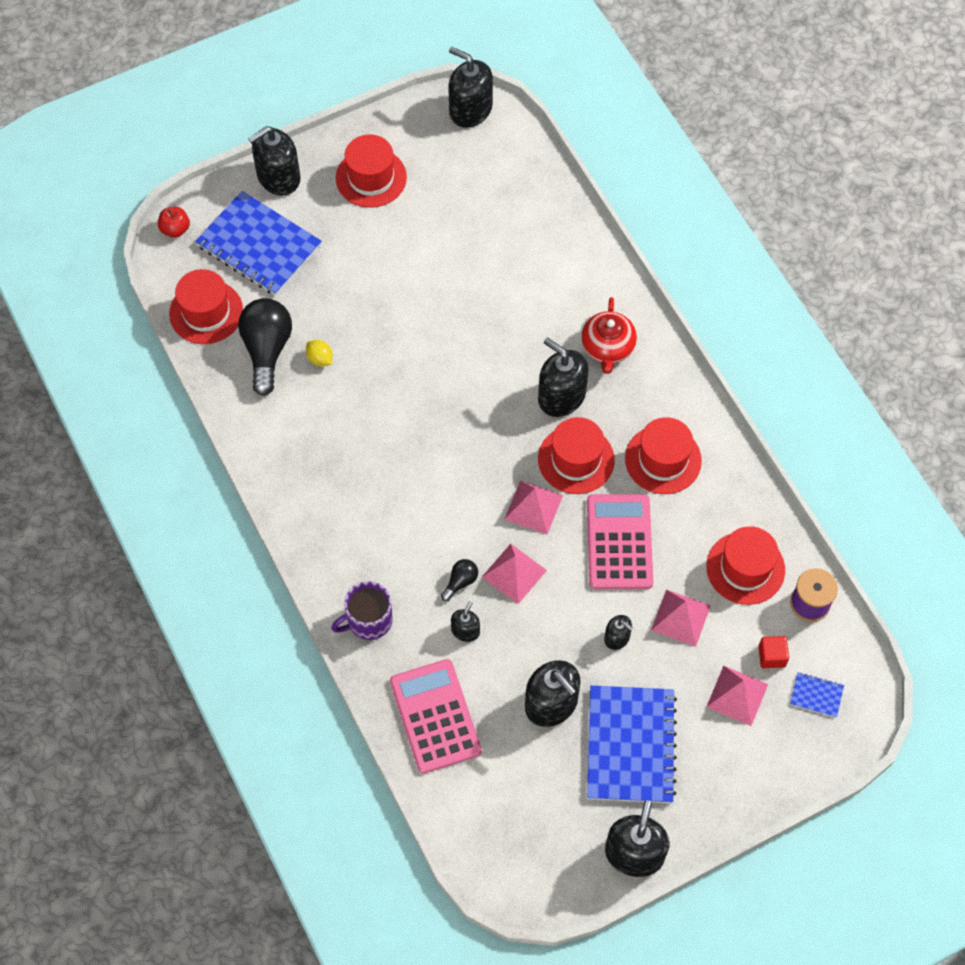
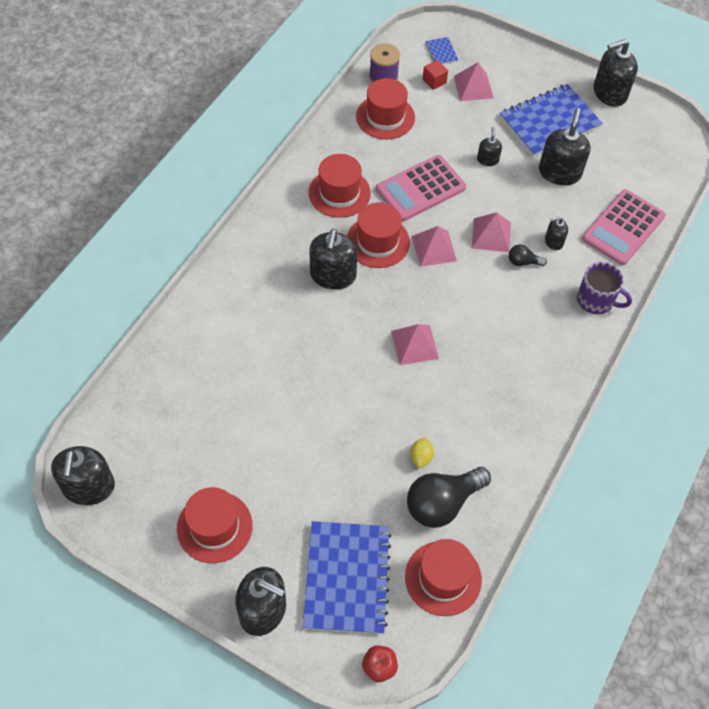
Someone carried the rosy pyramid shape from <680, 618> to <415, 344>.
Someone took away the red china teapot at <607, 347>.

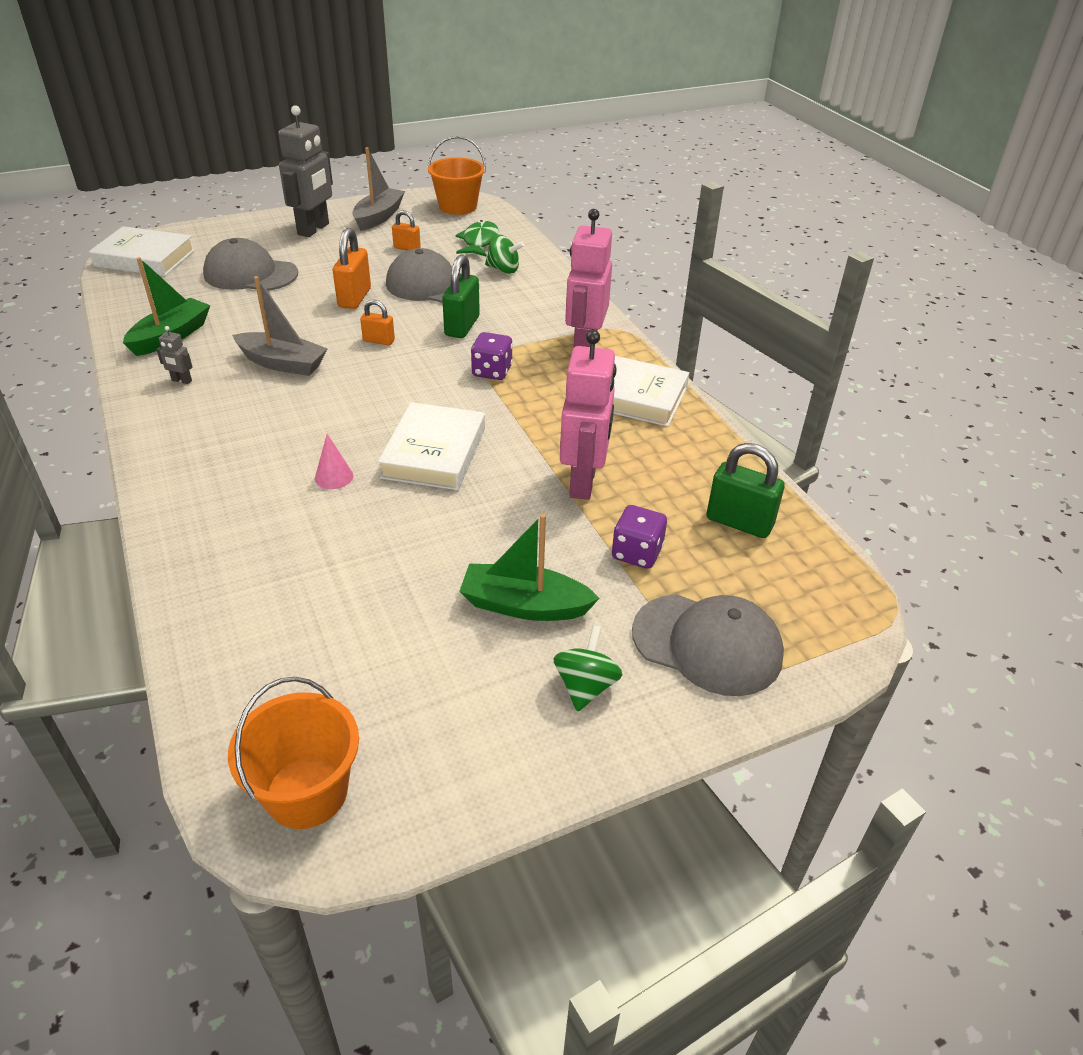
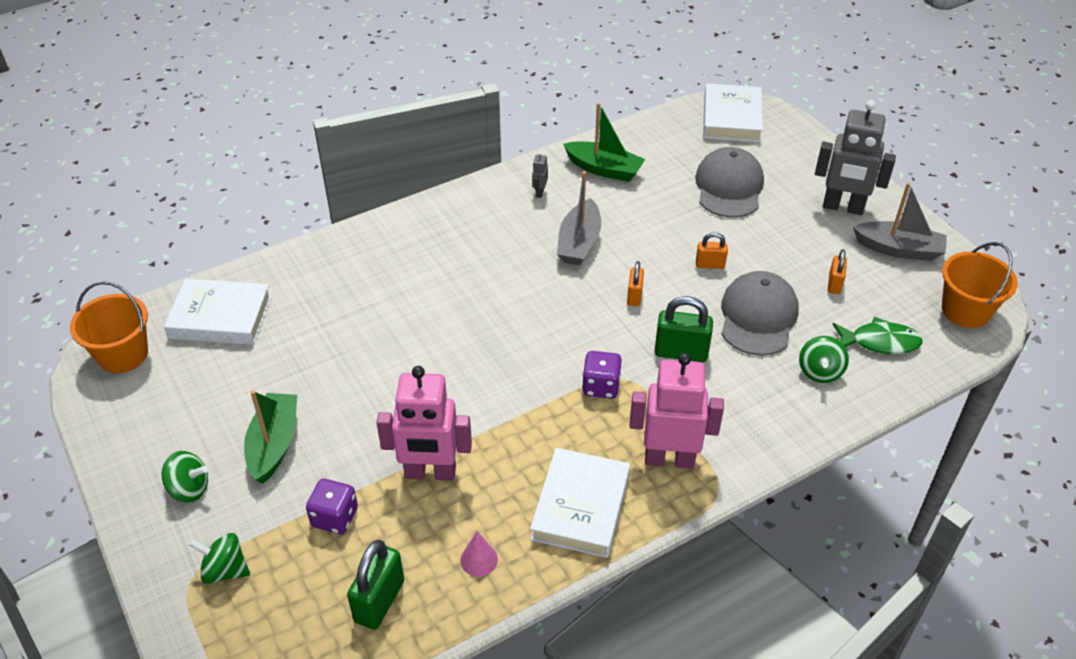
Someone carried the white book from <434, 453> to <220, 317>.
Someone swapped the ash-grey baseball cap at <707, 644> for the emerald whirligig at <225, 570>.
Someone carried the rosy cone shape from <334, 477> to <479, 559>.
Someone scaled the orange padlock at <354, 298> by 0.59.

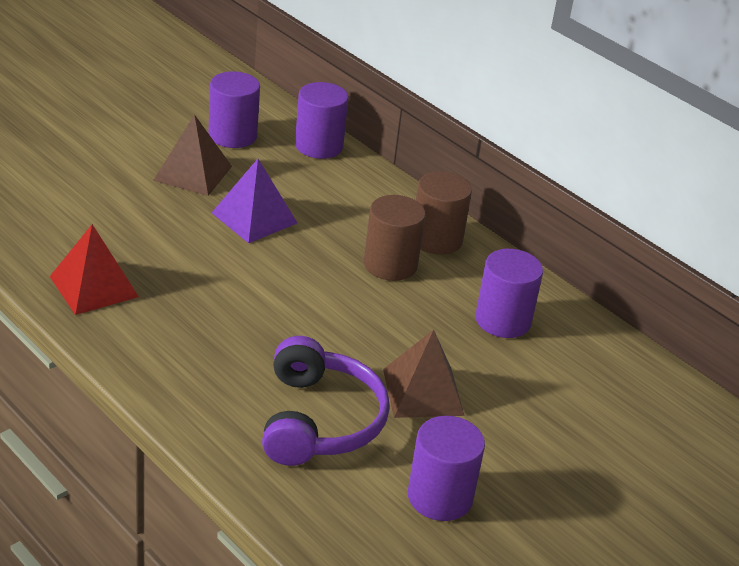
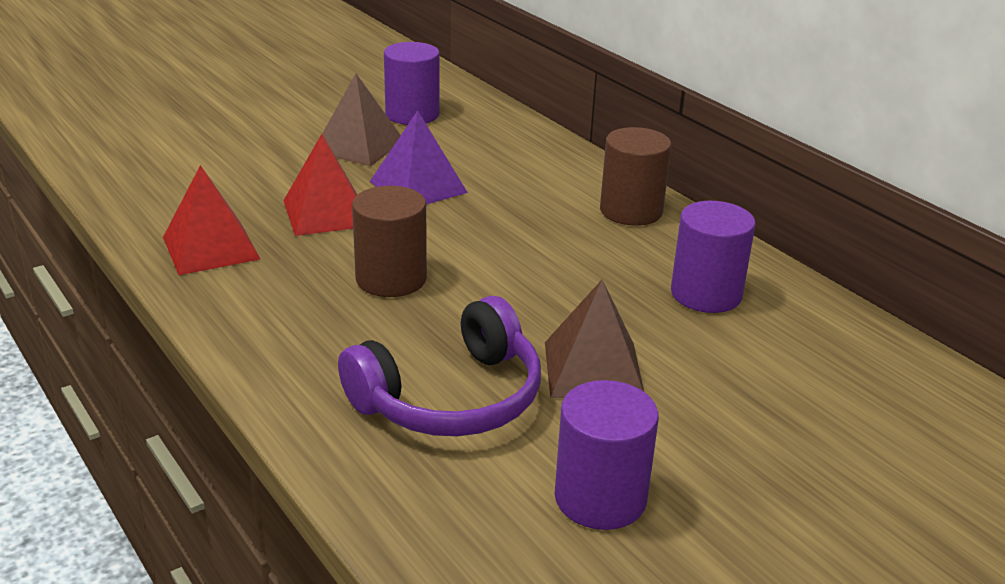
Someone put down the red pyramid shape at <326, 213>.
Someone rotated the violet over-ear headphones at <319, 420> by 45 degrees clockwise.
Someone carried the russet cylinder from <390, 264> to <391, 279>.
Someone took away the violet cylinder at <319, 146>.

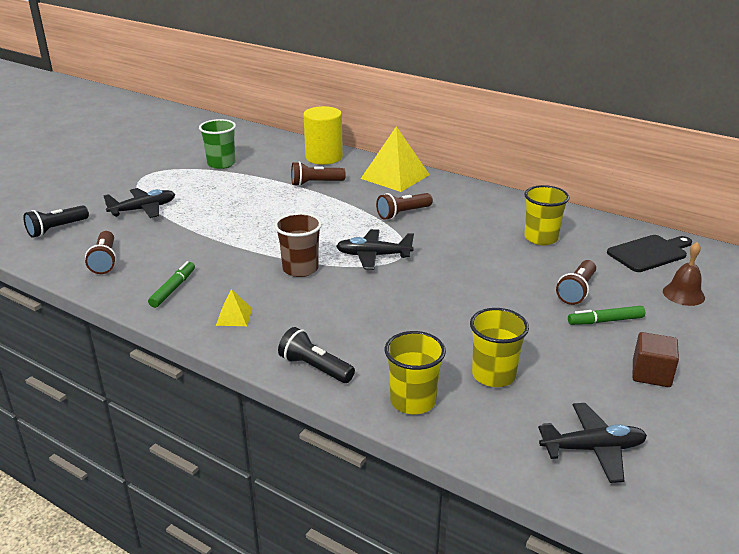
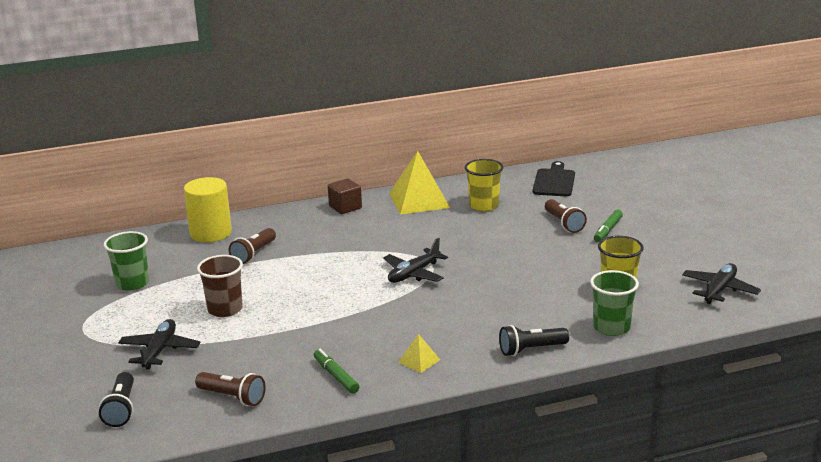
Someone carried the russet tumbler from <300, 269> to <225, 309>.
Someone carried the russet block from <651, 374> to <345, 207>.
Someone carried the yellow pyramid shape from <395, 176> to <419, 200>.
Someone repainted the yellow tumbler at <413, 401>, which became the emerald tumbler at <611, 327>.
Someone took away the russet flashlight at <403, 213>.
Someone took away the russet hand bell at <683, 294>.

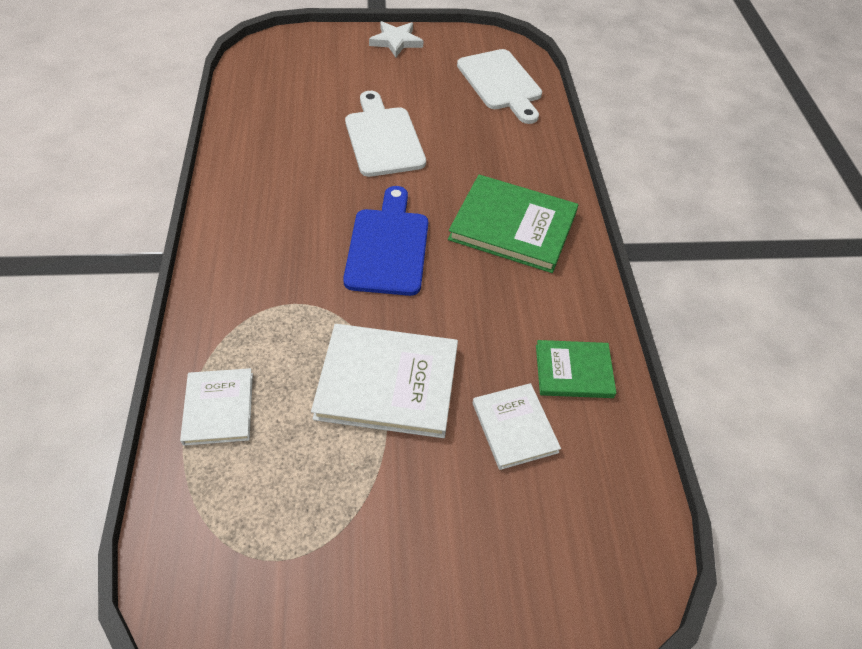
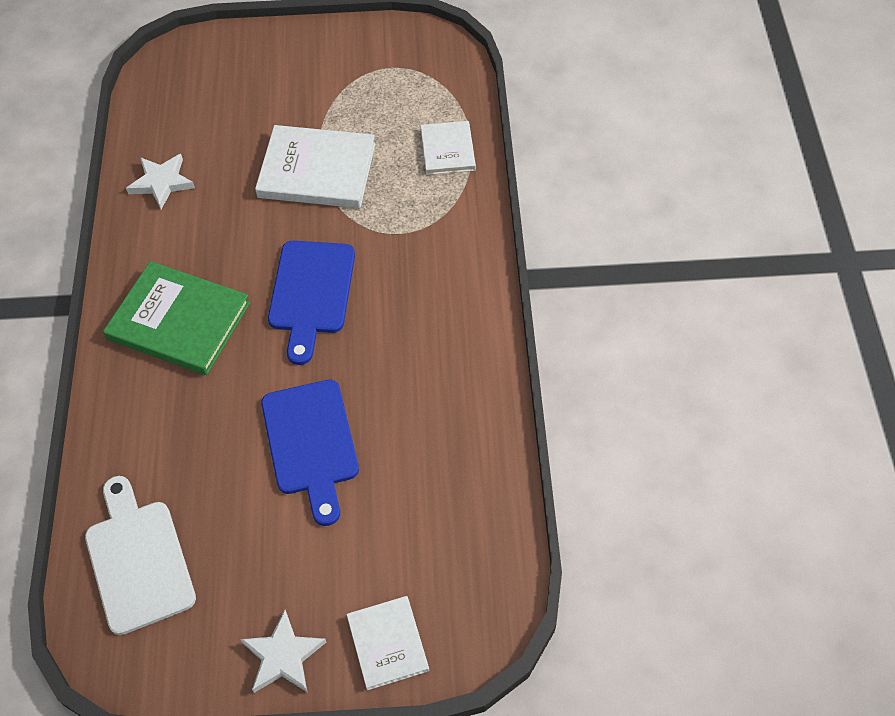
Someone swapped the emerald book at <573, 371> for the white star at <162, 182>.
Someone repainted the white chopping board at <383, 138>, which became the royal blue chopping board at <311, 443>.
Someone carried the white book from <514, 427> to <387, 643>.

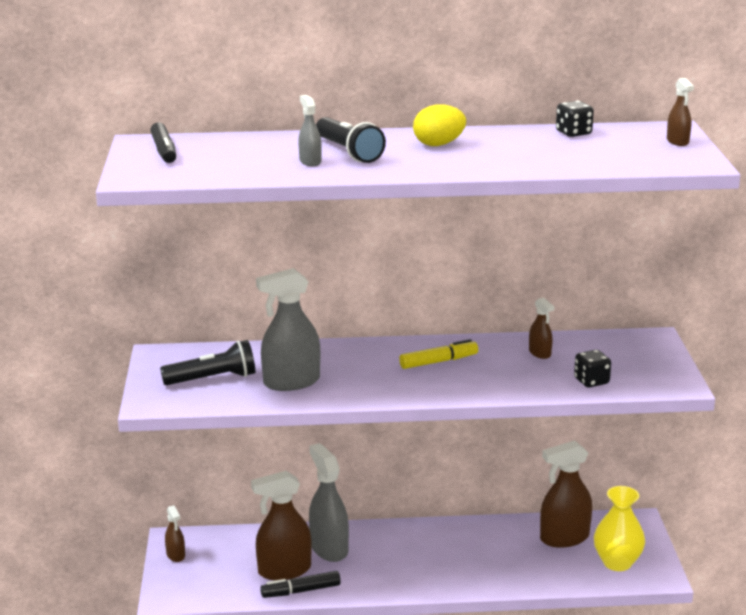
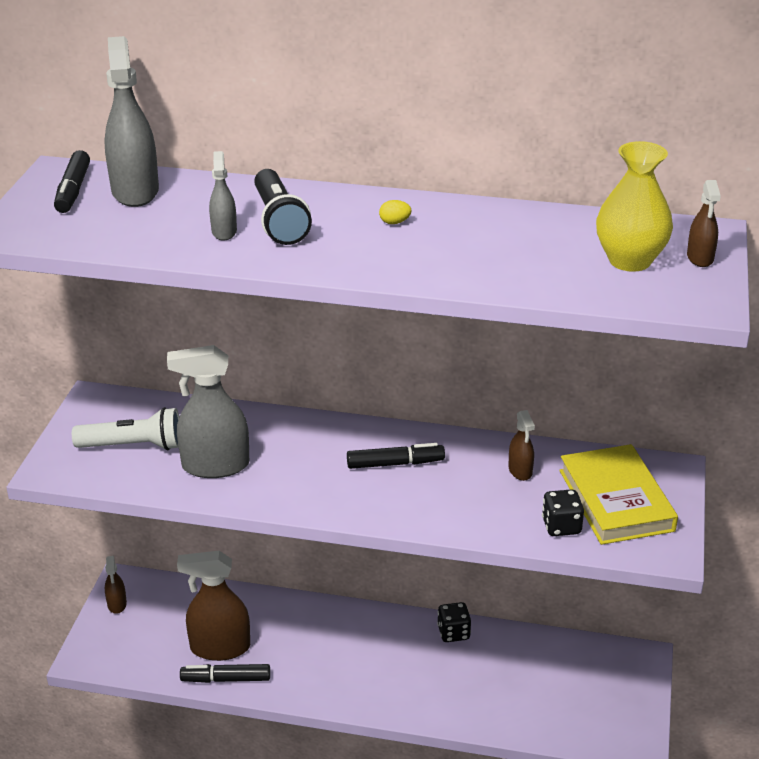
Someone repainted the black flashlight at <213, 379>, which became the white flashlight at <133, 446>.
Someone carried the ash-grey sprayer from <329, 548> to <135, 191>.
Someone repainted the yellow marker at <439, 362>, which became the black marker at <395, 464>.
Someone scaled the yellow egg at <438, 144> by 0.47.
Someone carried the black game die from <573, 133> to <453, 633>.
Someone put down the yellow book at <616, 500>.
Someone carried the yellow flower vase from <617, 562> to <630, 260>.
Someone took away the russet sprayer at <564, 538>.

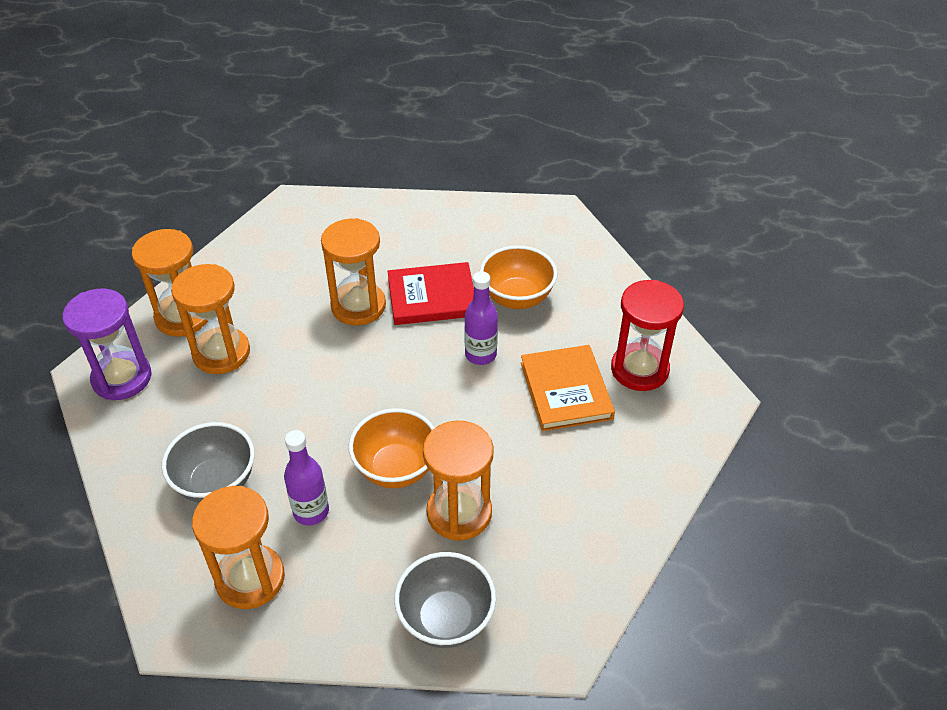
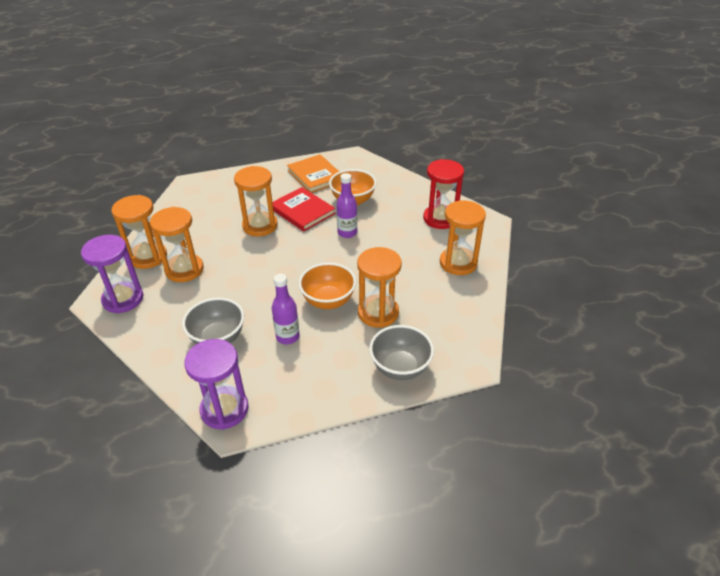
Someone put down the violet sand timer at <224, 409>.
Someone rotated the red book at <432, 297> by 75 degrees clockwise.
Someone carried the orange book from <566, 390> to <315, 176>.
Someone carried the orange sand timer from <250, 578> to <458, 263>.

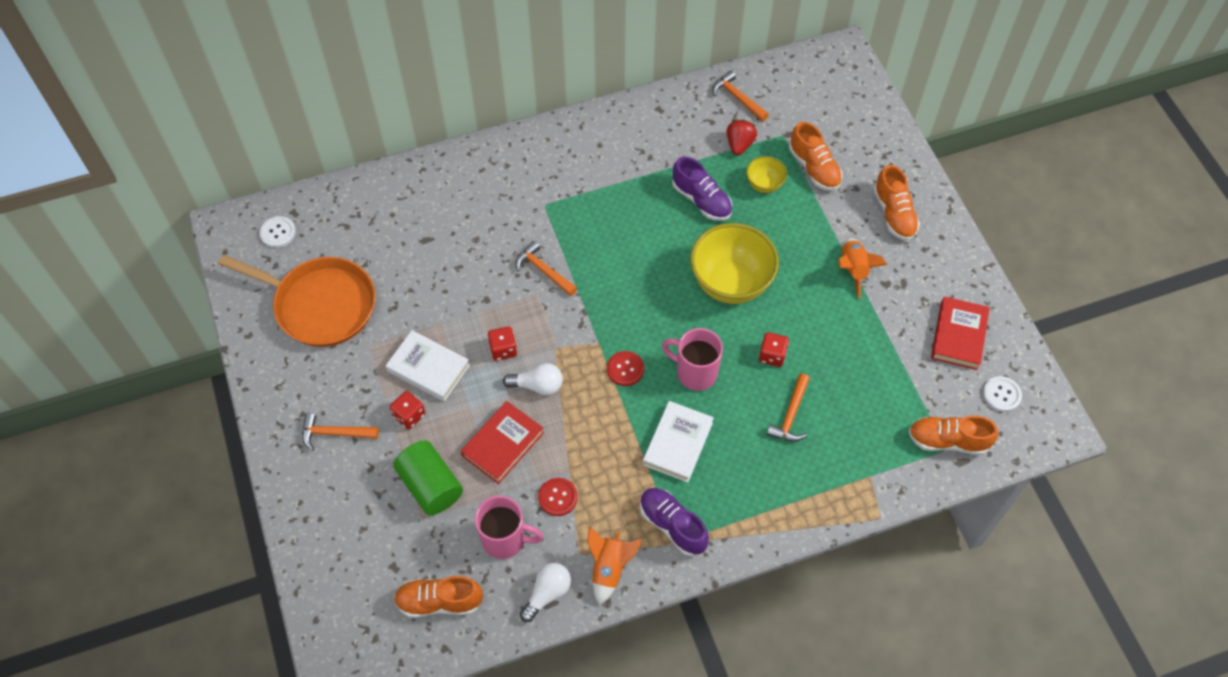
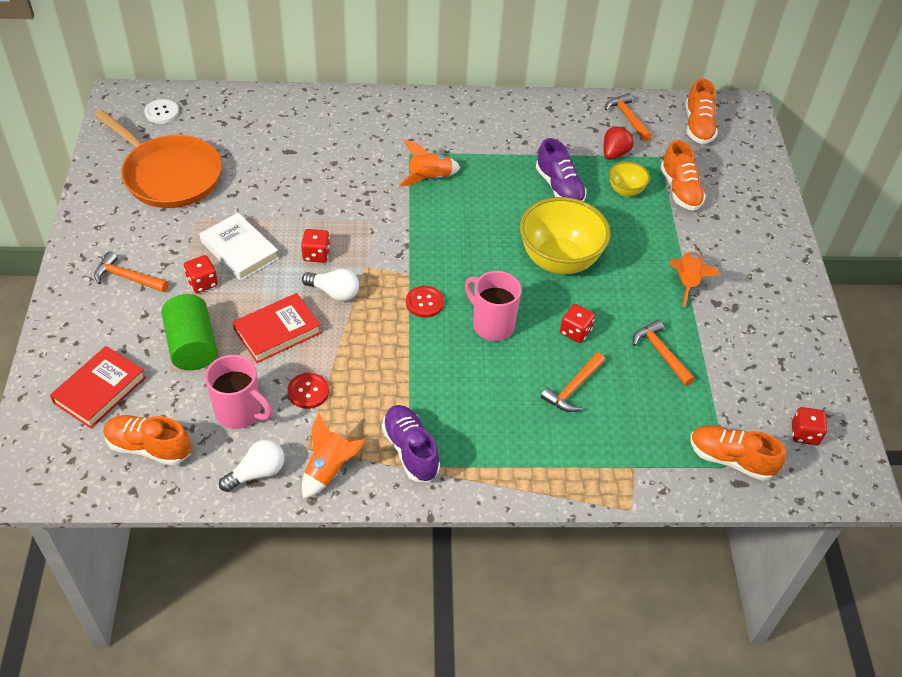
Someone carried the red book from <959, 336> to <100, 390>.
Someone put down the orange spaceship at <430, 178>.
Someone carried the orange carpenter's hammer from <543, 270> to <661, 353>.
Someone carried the orange sneaker from <894, 214> to <698, 126>.
Someone swapped the white sewing button at <1001, 395> for the red game die at <804, 434>.
Someone took away the white book at <678, 443>.

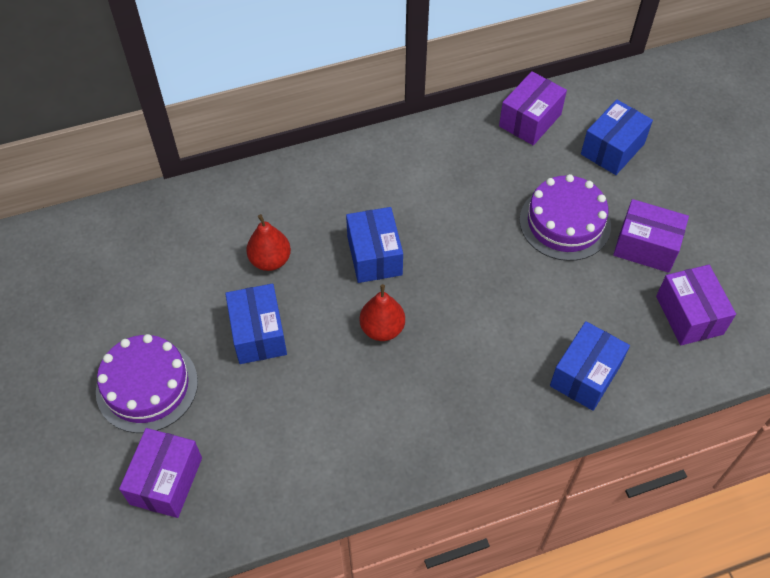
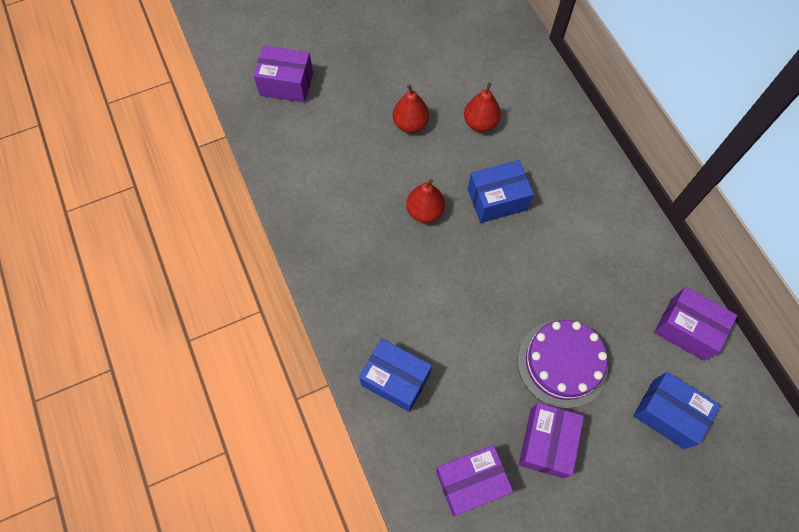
Someone swapped the royal blue box at <258, 334> for the red pear at <410, 124>.
Someone took away the violet gateau at <147, 386>.

